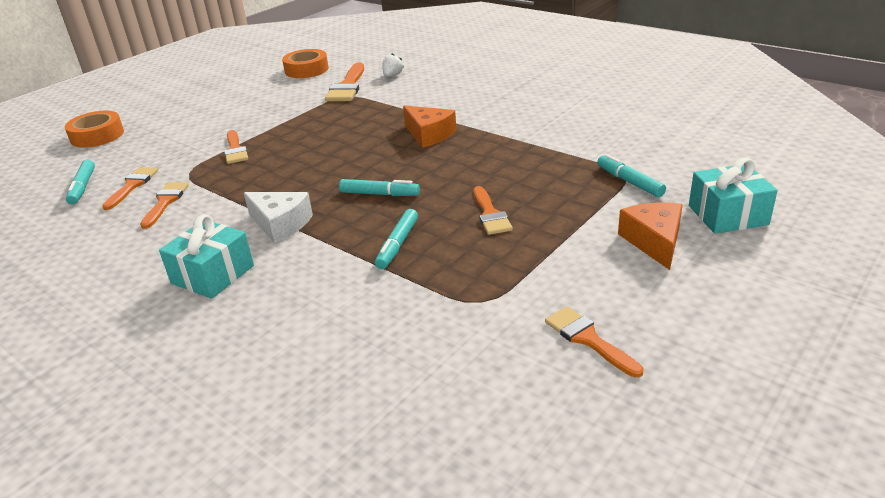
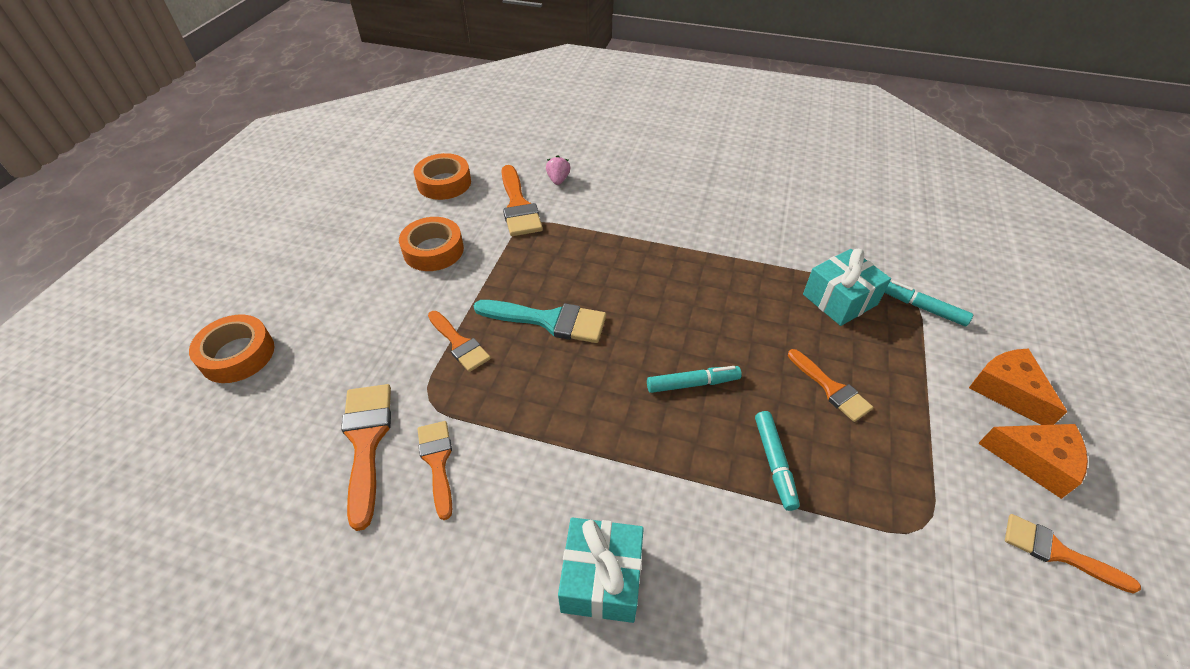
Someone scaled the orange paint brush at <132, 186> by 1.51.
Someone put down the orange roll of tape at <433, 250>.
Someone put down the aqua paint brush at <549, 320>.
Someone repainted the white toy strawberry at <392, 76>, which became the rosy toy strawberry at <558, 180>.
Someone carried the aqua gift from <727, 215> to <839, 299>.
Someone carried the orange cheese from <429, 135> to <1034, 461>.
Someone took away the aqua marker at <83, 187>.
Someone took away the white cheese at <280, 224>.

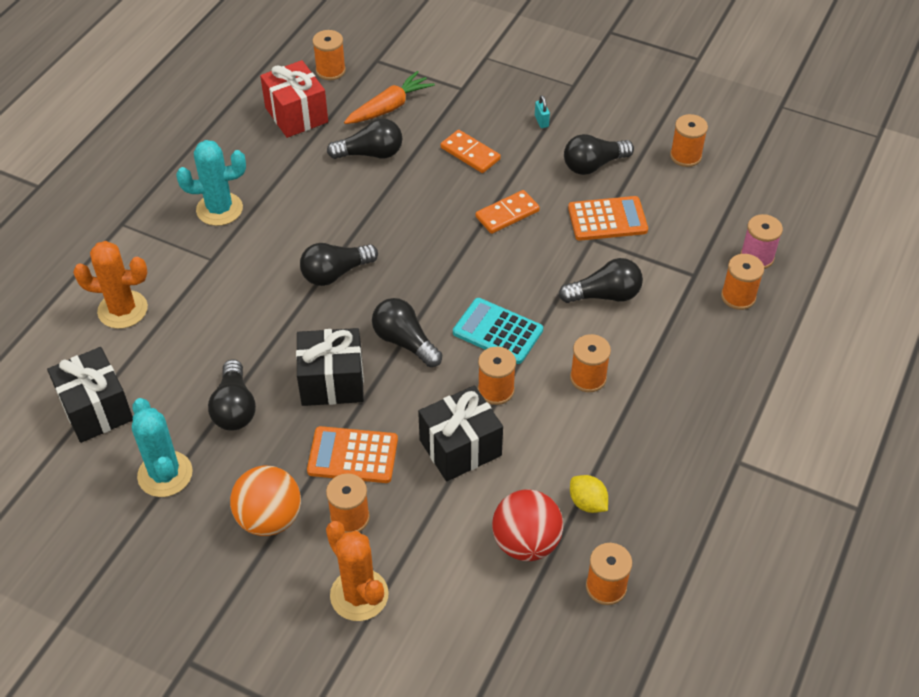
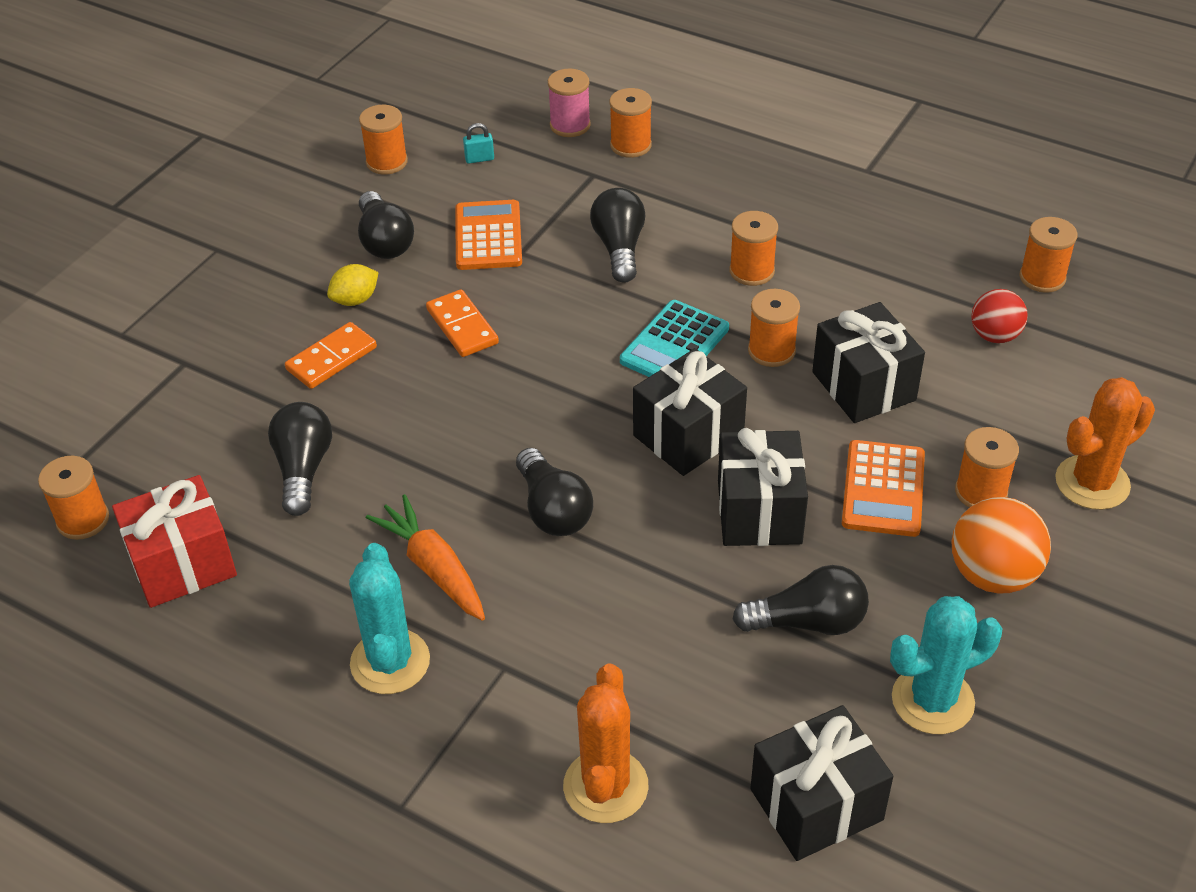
Someone carried the yellow citrus fruit from <587, 503> to <355, 300>.
Someone carried the orange root vegetable from <389, 107> to <434, 568>.
Someone carried the aqua padlock from <541, 121> to <479, 159>.
Someone swapped the black lightbulb at <404, 341> for the black gift at <688, 435>.
Someone scaled the red ball at <526, 542> by 0.65.

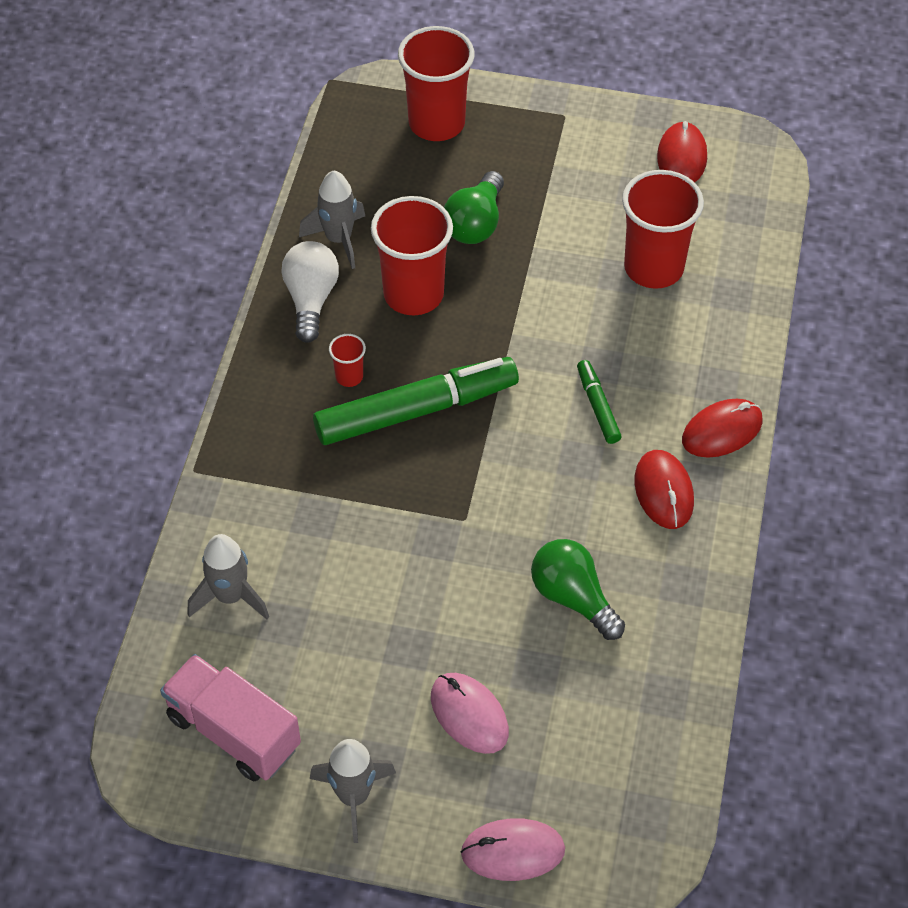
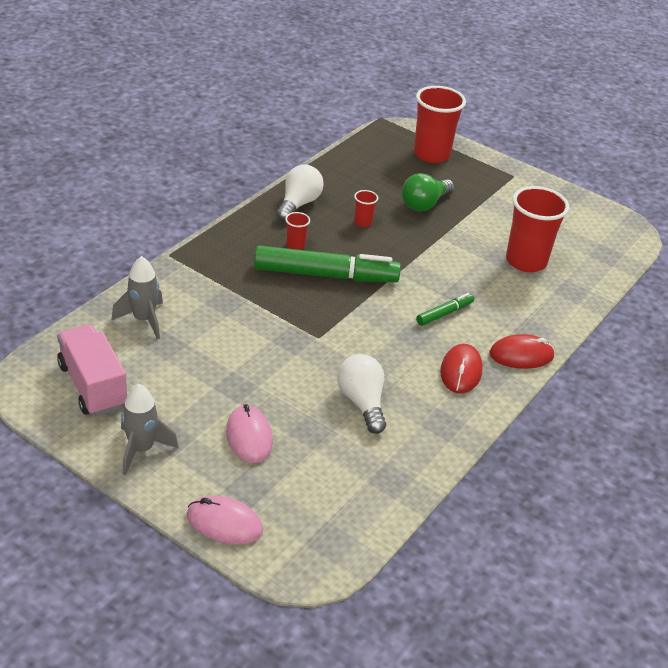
Someone repainted the emerald lightbulb at <573, 598>, which became the white lightbulb at <362, 403>.
Someone scaled the red tumbler at <413, 294> by 0.45.
Someone rotated the emerald marker at <597, 406> by 45 degrees clockwise.
Someone took away the ash-grey spaceship at <339, 239>.
Someone took away the red PC mouse at <682, 157>.

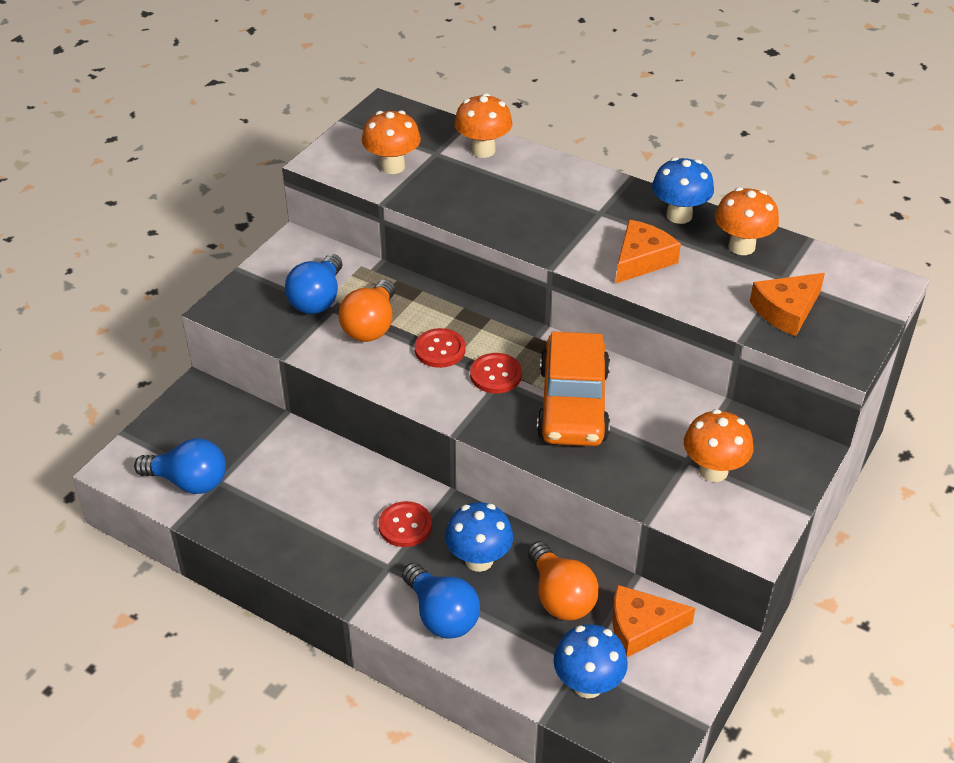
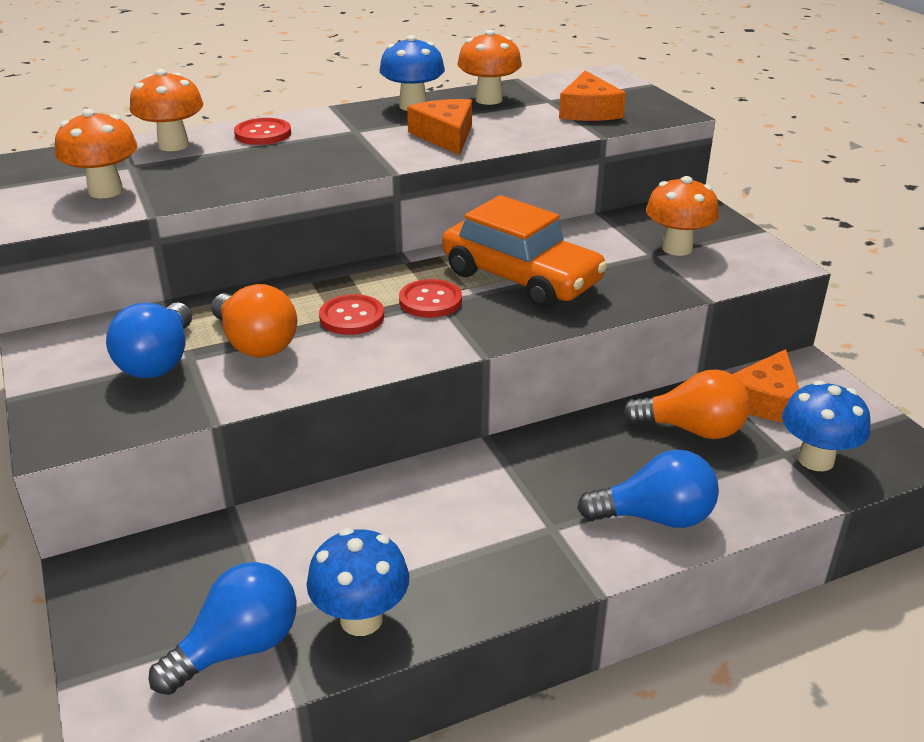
Someone rotated the royal blue lightbulb at <317, 299> by 45 degrees clockwise.
Someone carried the red sewing button from <405, 525> to <263, 134>.
Someone carried the royal blue fungus from <479, 560> to <361, 619>.

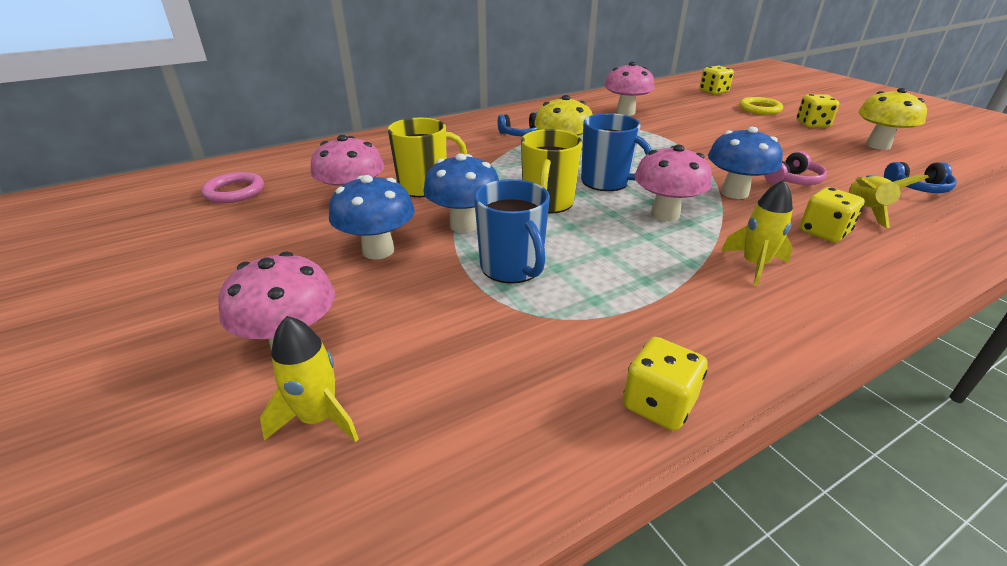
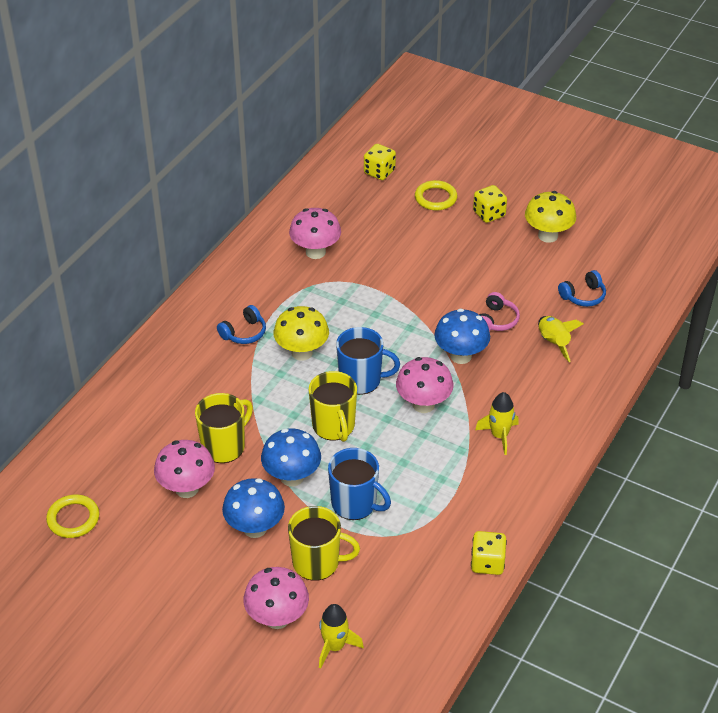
Someone repainted the rosy ring at <234, 191>, which became the yellow ring at <73, 519>.
Someone put down the yellow mug at <317, 562>.
Someone took away the yellow game die at <823, 232>.

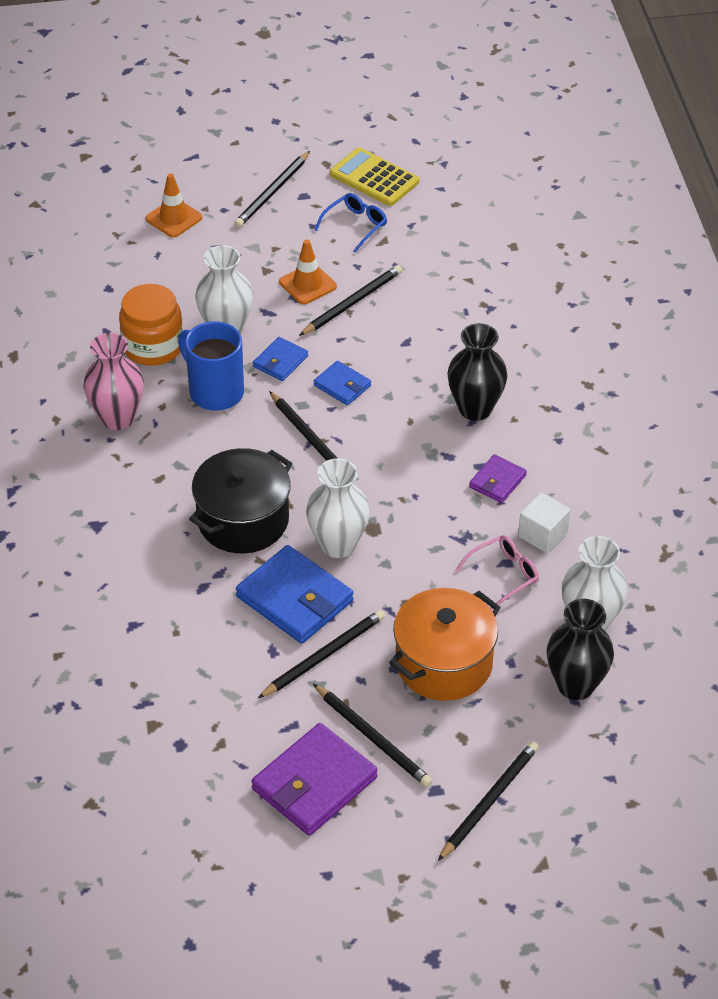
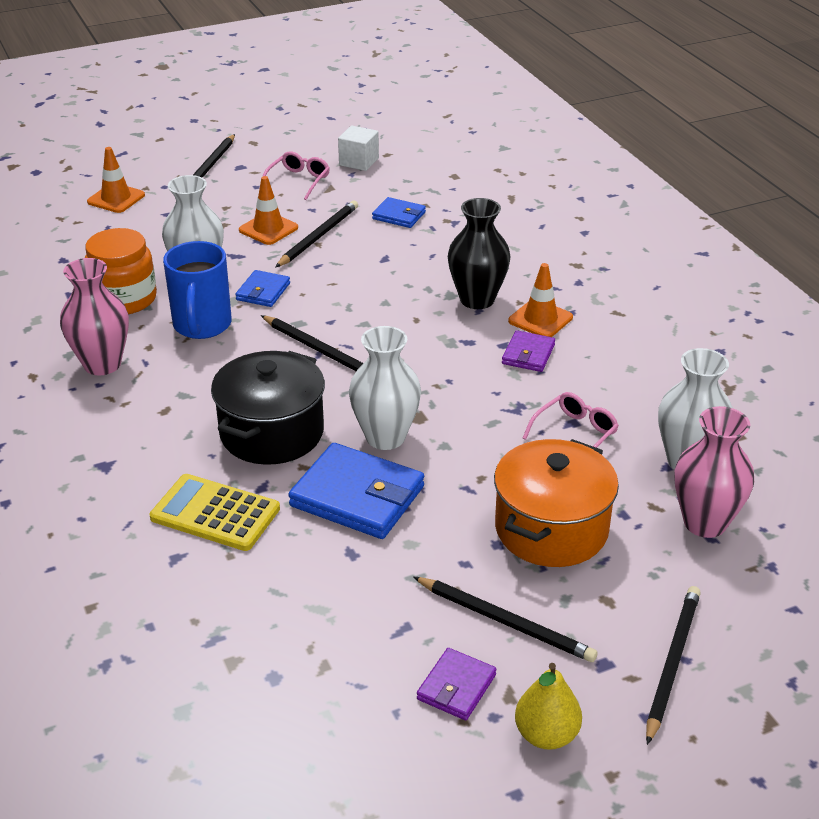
Someone carried the yellow adding machine from <374, 178> to <215, 513>.
Someone rotated the royal blue mug at <214, 391> by 120 degrees counterclockwise.
Someone repainted the royal blue glasses at <355, 225>, which became the rosy glasses at <298, 181>.
Someone carried the white block from <543, 534> to <359, 162>.
Someone carried the royal blue wallet from <342, 385> to <399, 215>.
Someone scaled the violet wallet at <314, 783> by 0.54.
Someone put down the orange traffic cone at <540, 319>.
Someone put down the yellow pear at <546, 735>.
Someone repainted the black flower vase at <576, 685>, which became the rosy flower vase at <705, 523>.
Someone took away the black pencil at <324, 655>.

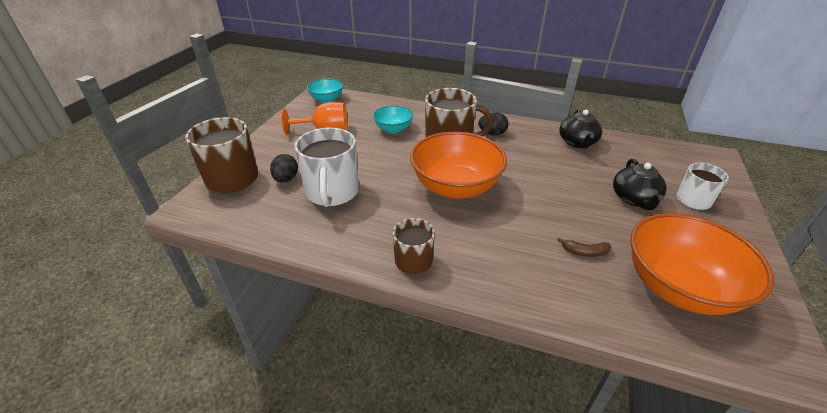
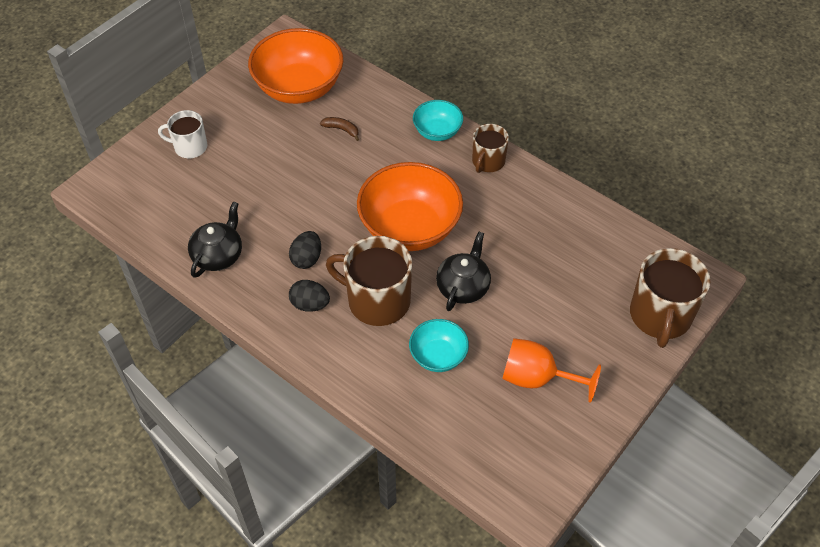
Someone carried the black egg from <286, 179> to <307, 259>.
Someone carried the aqua serving bowl from <326, 99> to <437, 132>.
Someone carried the black china teapot from <634, 199> to <463, 287>.
Someone took away the white mug at <332, 192>.

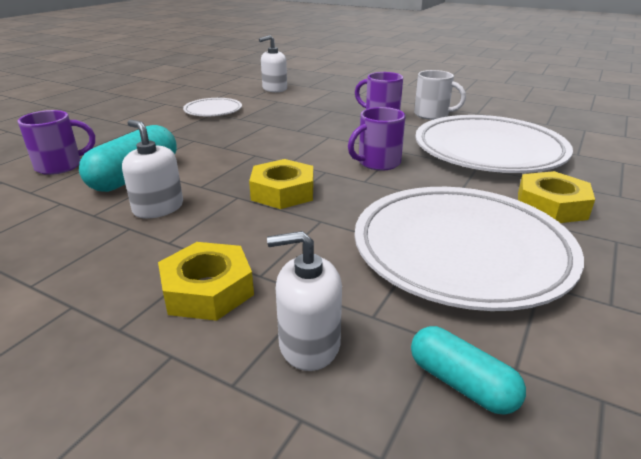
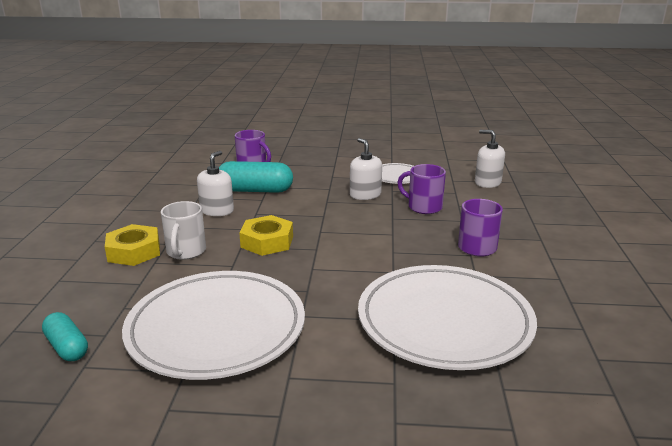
Someone rotated the aqua capsule at <461, 383> by 60 degrees counterclockwise.
Someone carried the white mug from <432, 115> to <186, 252>.
Someone carried the white soap pump from <309, 344> to <365, 195>.
Someone carried the violet mug from <377, 163> to <423, 207>.
Someone took away the yellow hexagon nut at <551, 206>.

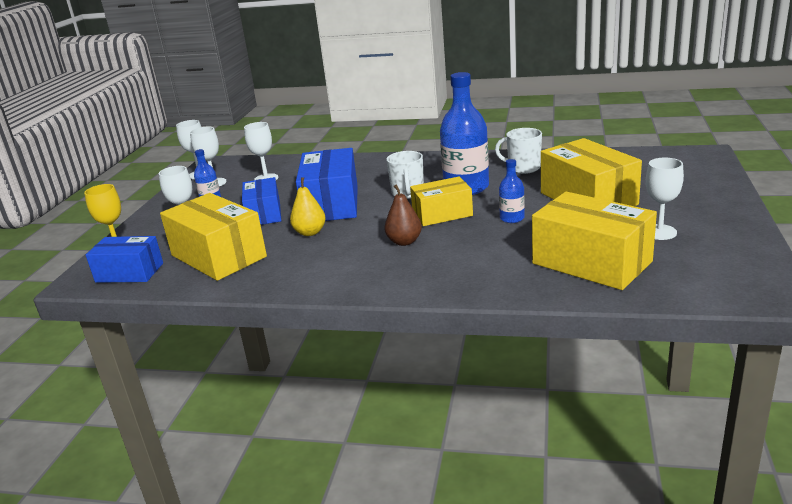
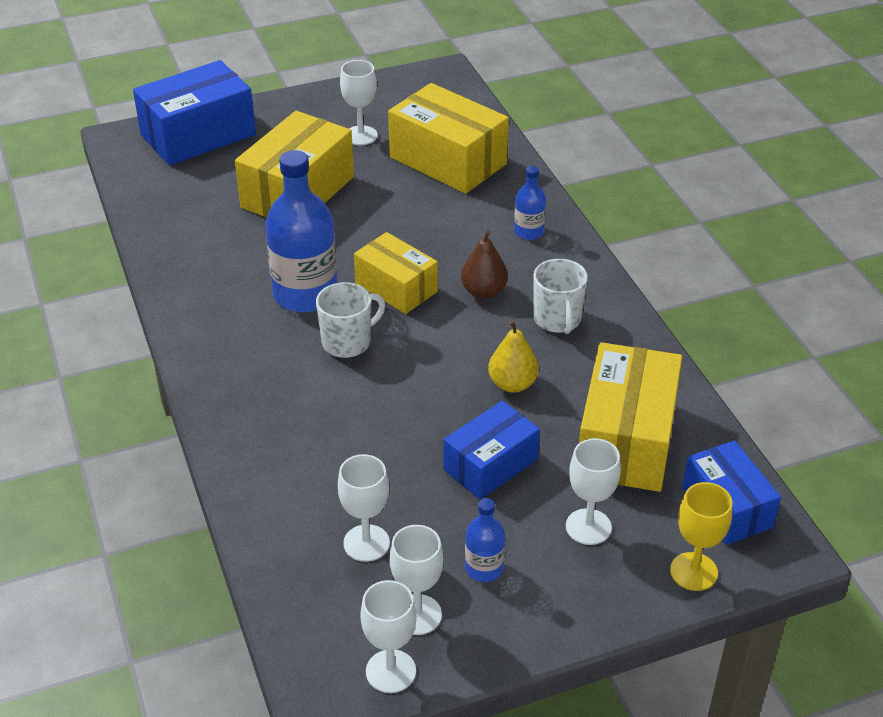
Someone carried the royal blue box from <331, 204> to <198, 135>.
Someone rotated the yellow box at <591, 262> by 60 degrees counterclockwise.
Someone carried the royal blue flask from <512, 218> to <529, 232>.
Someone carried the white mug from <523, 168> to <557, 319>.

